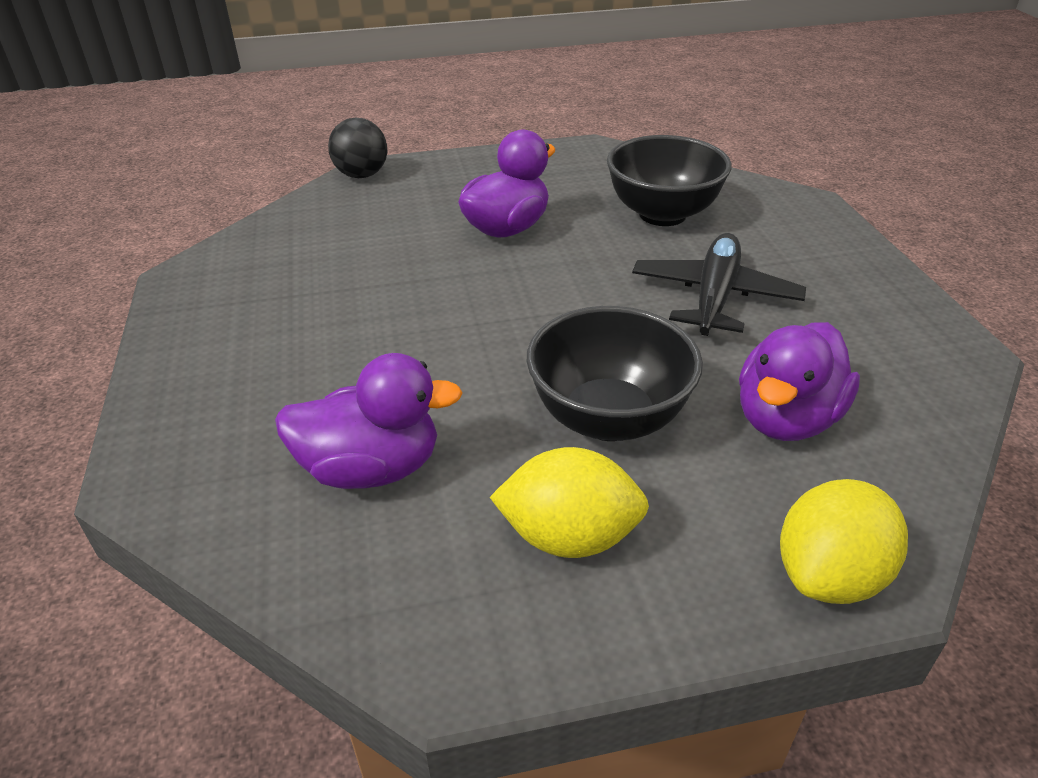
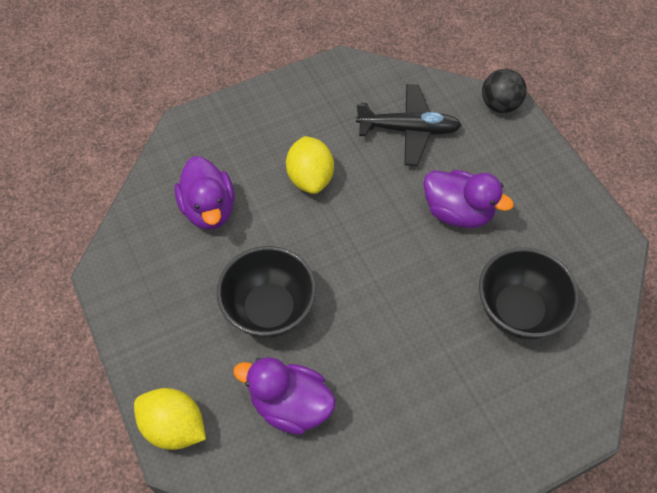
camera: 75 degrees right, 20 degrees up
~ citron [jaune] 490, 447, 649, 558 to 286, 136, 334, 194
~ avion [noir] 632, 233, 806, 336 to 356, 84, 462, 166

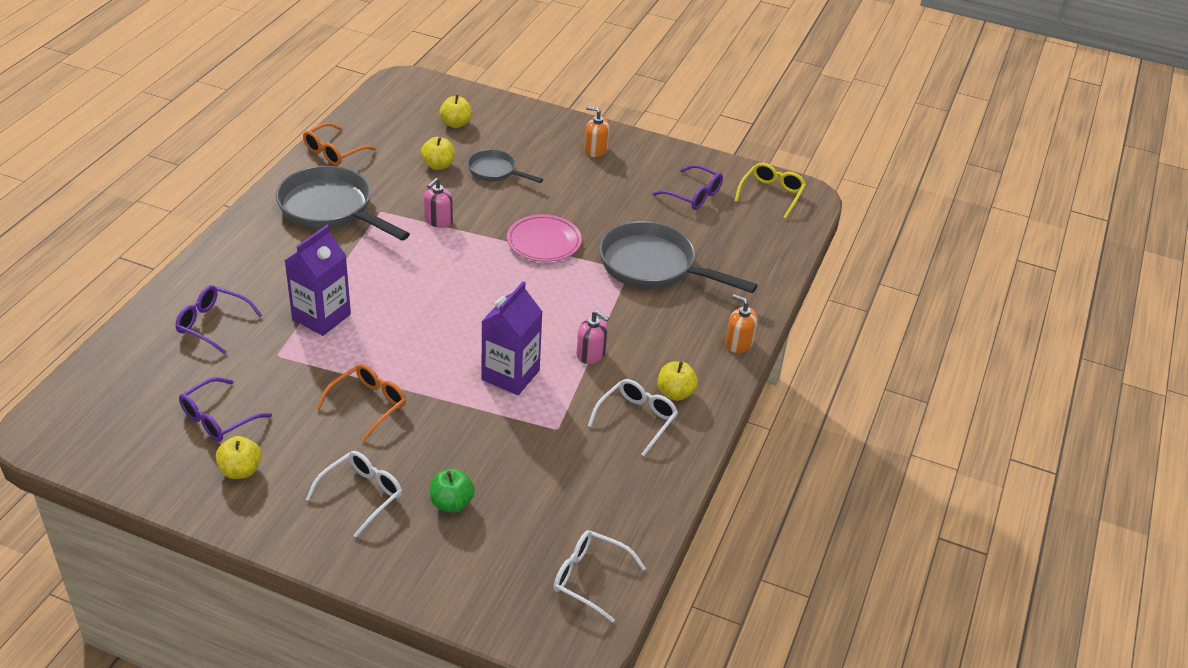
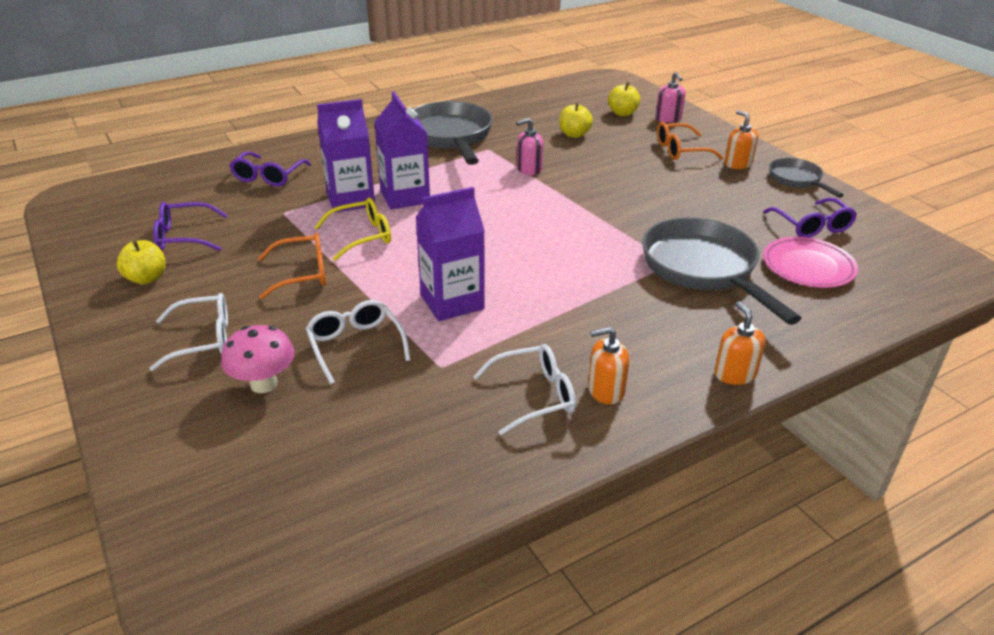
camera: 40 degrees right, 5 degrees down
+ brique de lait [violet] 374, 92, 430, 209
~ lunettes [orange] 303, 123, 376, 166 to 657, 122, 724, 160
~ poêle [gris] 468, 149, 543, 183 to 769, 158, 844, 198
~ assiette [rose] 507, 214, 582, 262 to 763, 237, 858, 288
~ lunettes [blanc] 553, 530, 646, 623 to 306, 300, 411, 384
~ distributeur de savon [rose] 577, 311, 609, 364 to 655, 72, 686, 123
~ lunettes [jaune] 735, 163, 806, 219 to 315, 198, 391, 261
~ pomme [vert] 430, 469, 475, 513 to champignon [rose] 221, 325, 294, 393
~ pomme [jaune] 657, 361, 698, 401 to distributeur de savon [orange] 588, 327, 629, 404
~ lunettes [violet] 175, 285, 262, 354 = 229, 151, 311, 186 135 degrees counterclockwise

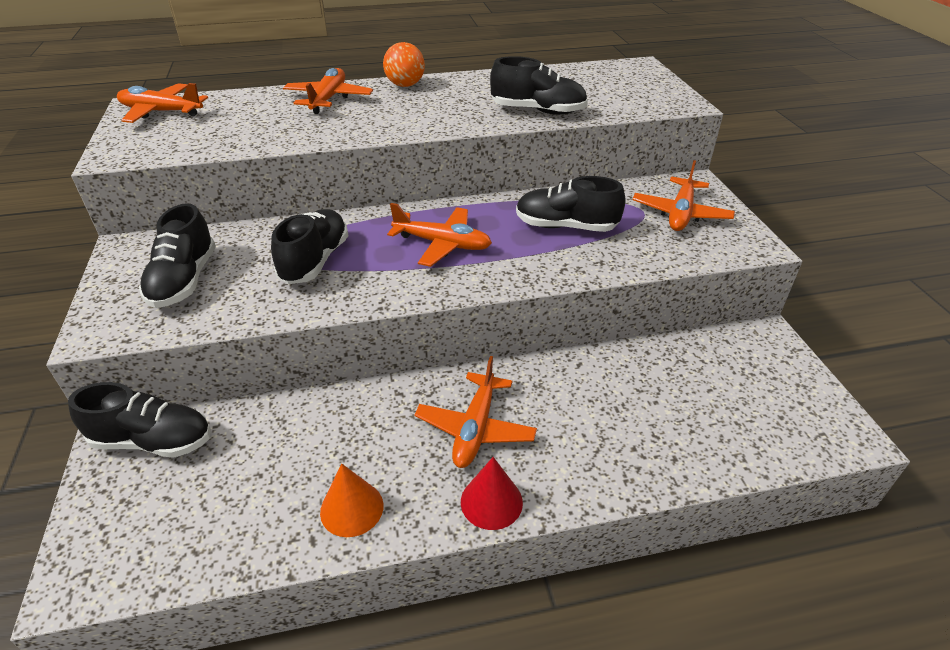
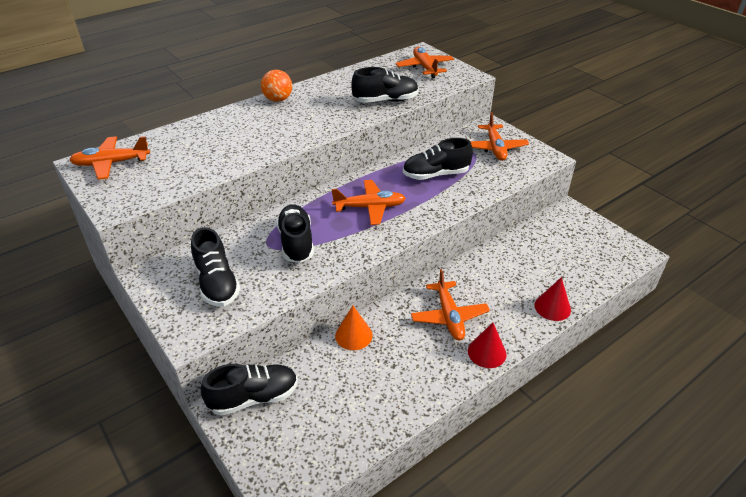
camera: 25 degrees left, 0 degrees up
+ cône [rouge] 535, 277, 571, 321
~ avion [orange] 283, 68, 373, 114 to 396, 47, 454, 78
~ cône [orange] 320, 463, 383, 537 to 335, 305, 373, 350

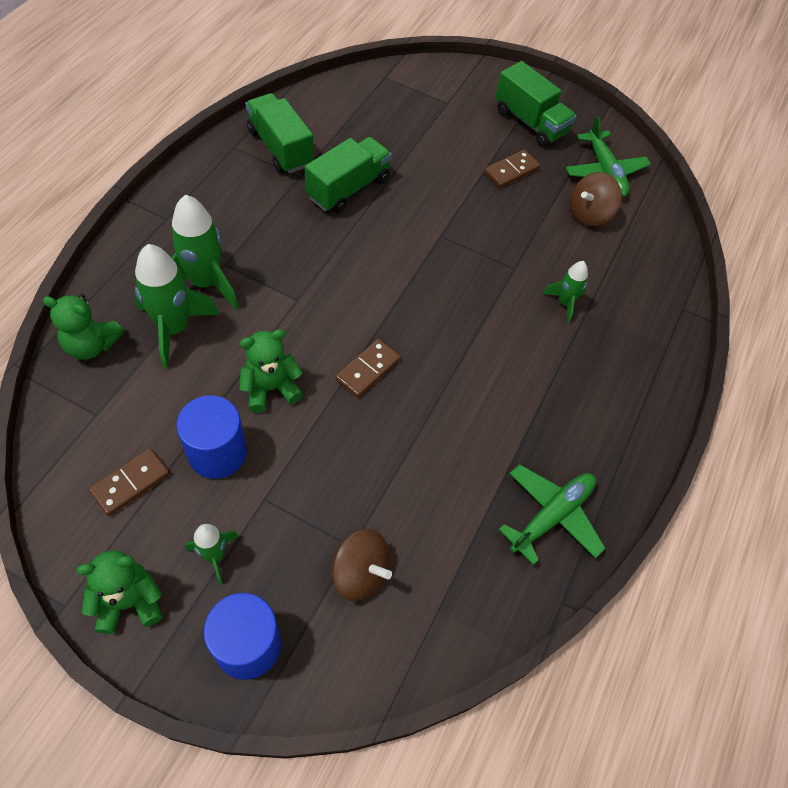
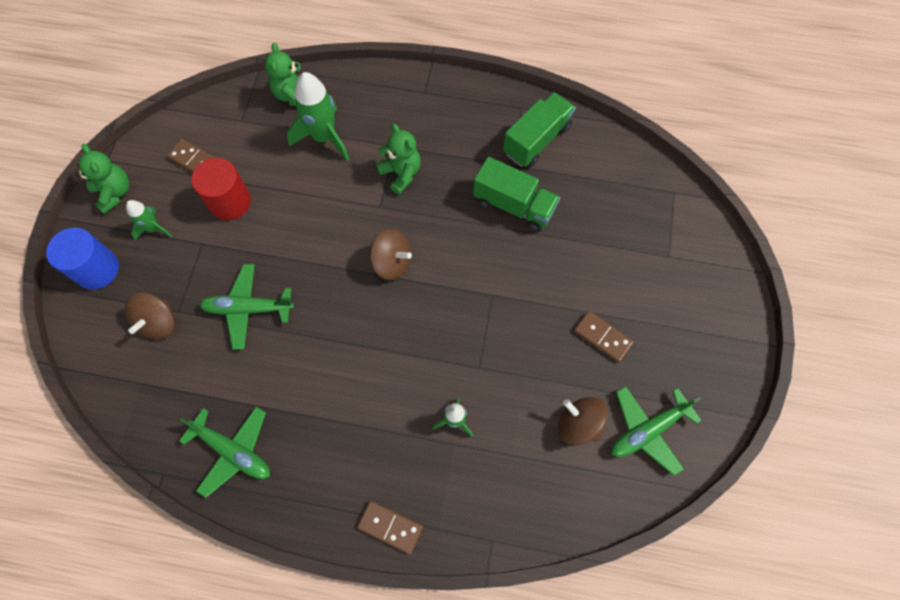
camera: 80 degrees right, 10 degrees up
- fusée [vert] 172, 195, 239, 310
- camion [vert] 495, 61, 576, 147
+ avion [vert] 199, 264, 294, 349
+ toupie [marron] 370, 229, 412, 280
~ ours en peluche [vert] 239, 329, 303, 413 to 376, 124, 421, 194
~ domino [marron] 335, 339, 401, 398 to 357, 500, 423, 554
~ cylindre [bleu] 176, 395, 247, 479 to cylindre [rouge] 191, 158, 251, 220

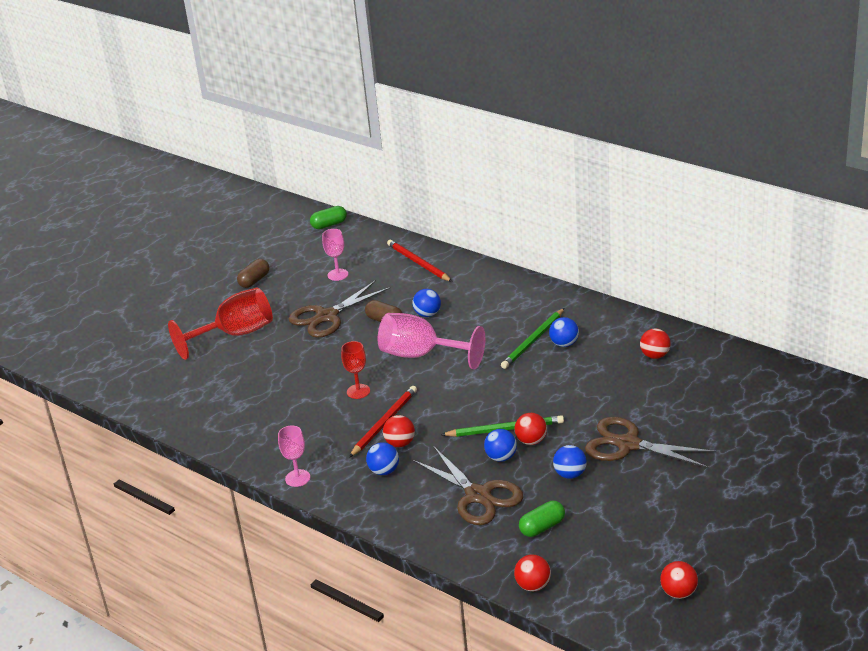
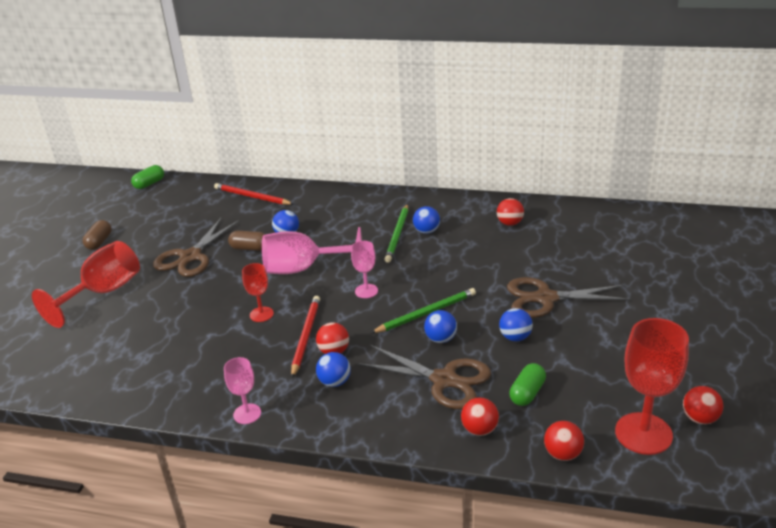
camera: 25 degrees left, 0 degrees up
+ verre à pied [rouge] 615, 318, 689, 455
~ verre à pied [rose] 322, 229, 348, 281 to 351, 241, 378, 298
~ balle [rouge] 515, 413, 547, 445 to 461, 397, 499, 436

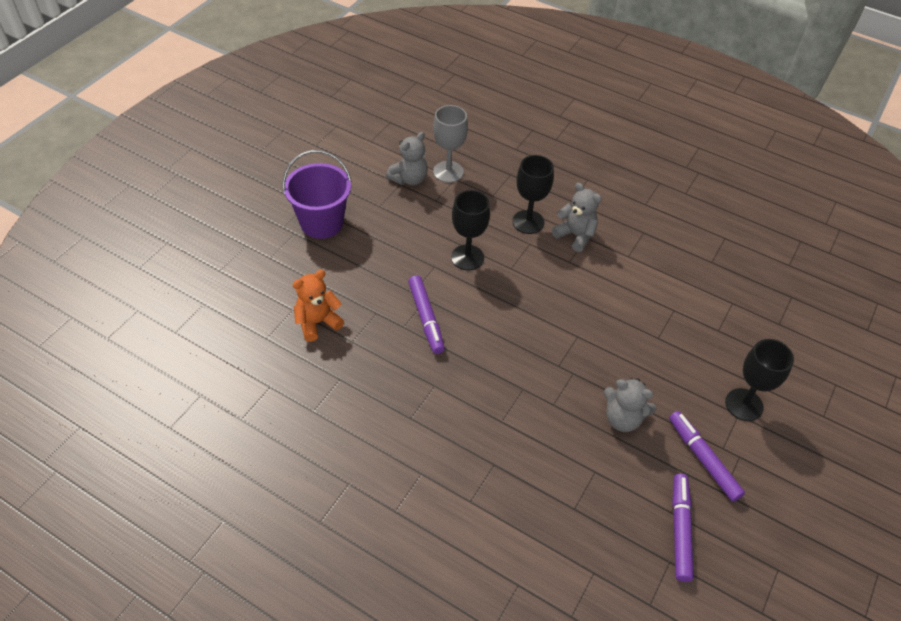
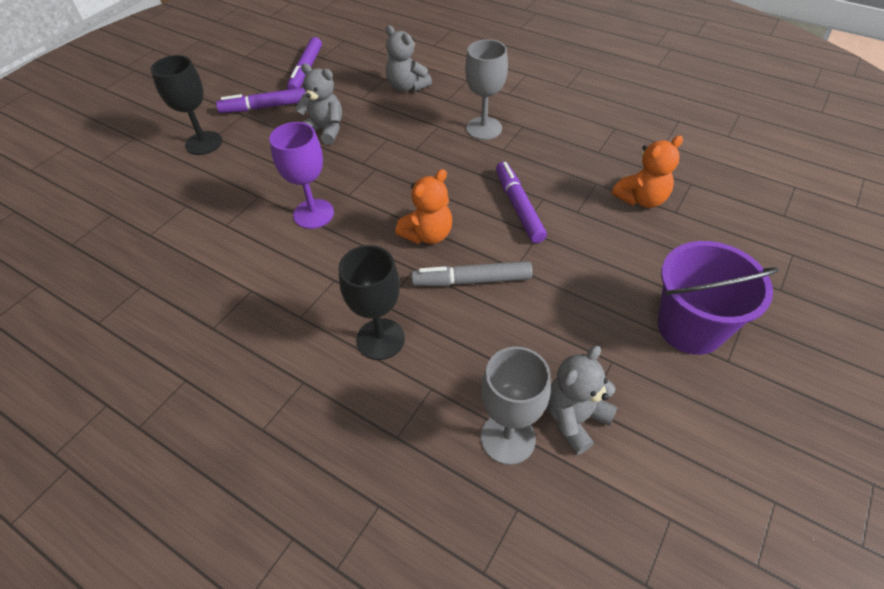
camera: 175 degrees left, 0 degrees up
+ verre à pied [violet] 269, 122, 334, 229
+ ours en peluche [orange] 395, 169, 452, 244
+ verre à pied [gris] 465, 39, 508, 140
~ ours en peluche [gris] 552, 183, 602, 252 to 386, 25, 432, 92
~ verre à pied [noir] 451, 190, 490, 270 to feutre [gris] 411, 261, 532, 286
~ feutre [violet] 669, 411, 745, 502 = 216, 88, 306, 113 105 degrees clockwise

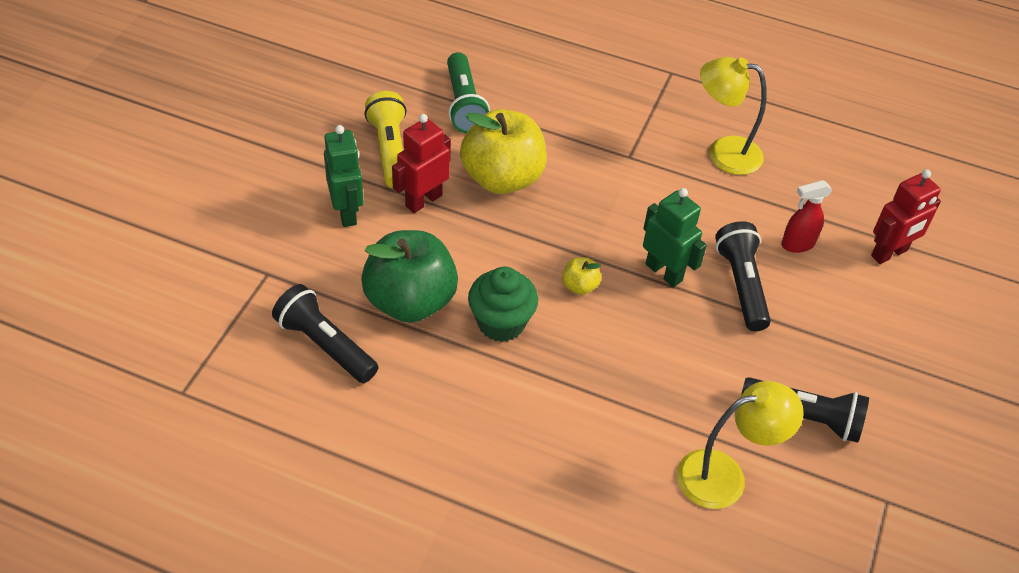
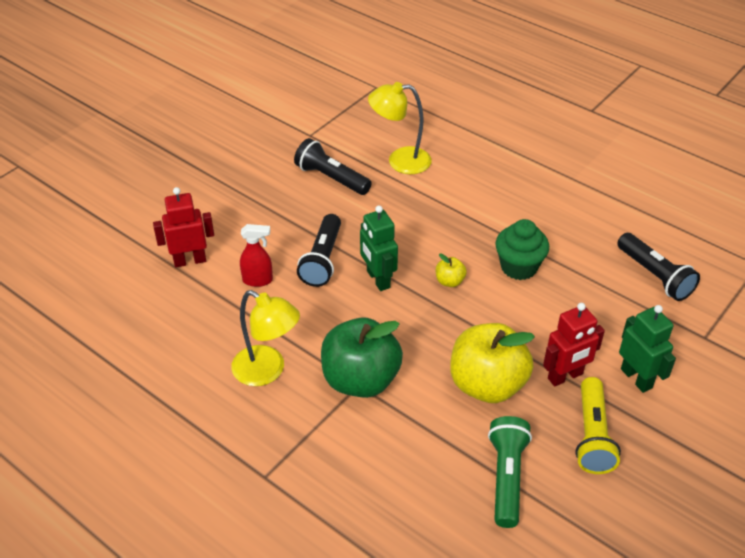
camera: 160 degrees left, 5 degrees down
~ pomme [vert] 361, 230, 458, 323 to 321, 317, 403, 398
~ robot [vert] 324, 125, 364, 227 = 619, 305, 676, 393 150 degrees clockwise

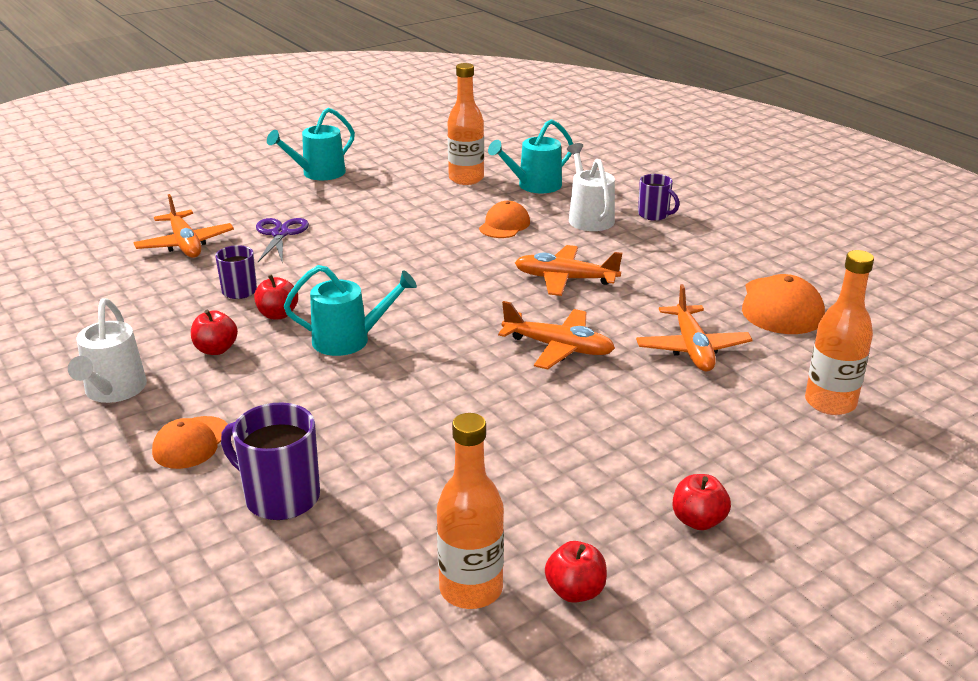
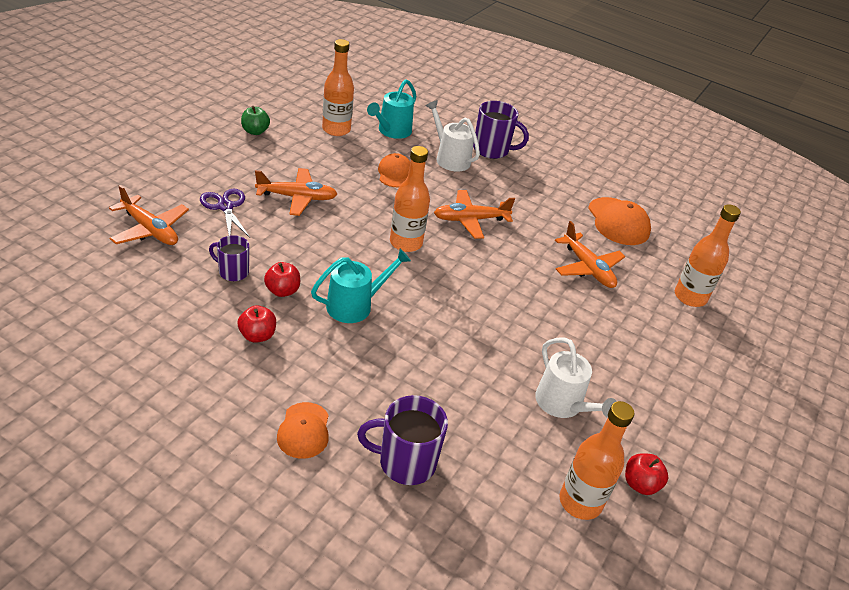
camera: 30 degrees left, 10 degrees up
- arrosoir [turquoise] 267, 107, 355, 180
- pomme [rouge] 673, 474, 731, 530
+ pomme [vert] 241, 106, 270, 135
+ bouteille [orange] 390, 146, 430, 252
~ arrosoir [blanc] 68, 298, 147, 403 to 535, 337, 617, 418
~ avion [orange] 498, 301, 615, 369 to 255, 168, 337, 216
~ tasse [violet] 638, 174, 679, 221 = 473, 101, 529, 159 x1.60

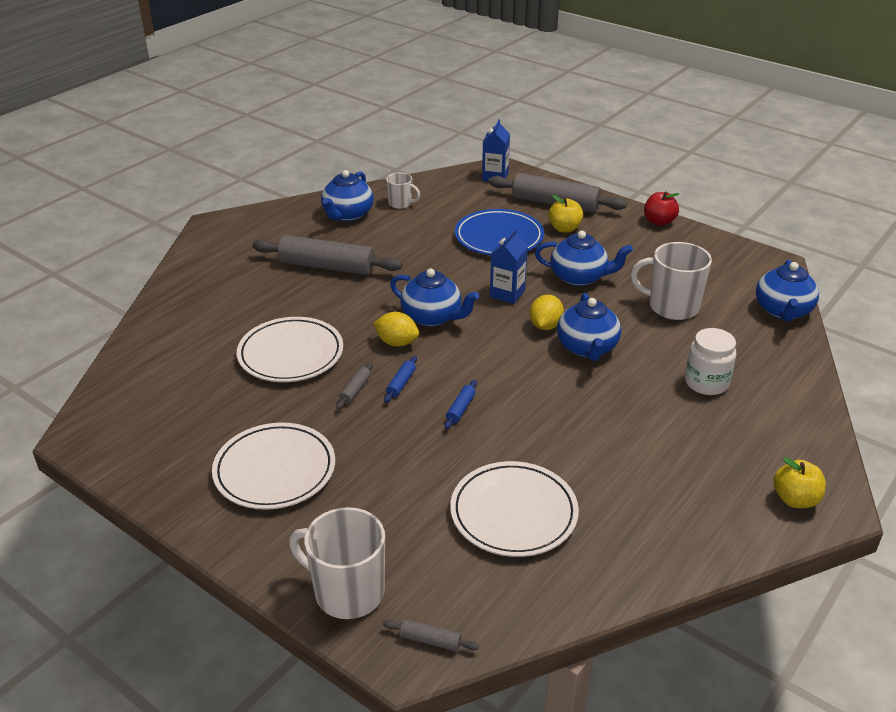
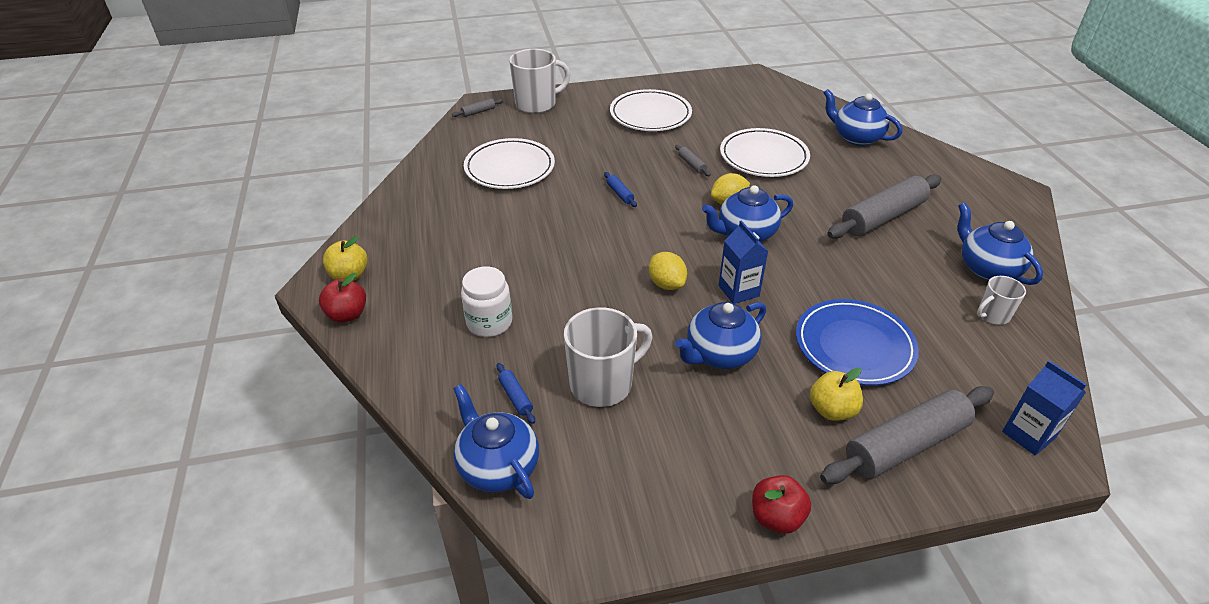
camera: 130 degrees right, 5 degrees up
+ pomme [rouge] 319, 273, 366, 323
~ rouleau à pâtisserie [bleu] 384, 356, 417, 403 to 497, 363, 535, 424
~ théière [bleu] 557, 293, 621, 361 to 823, 89, 902, 146

